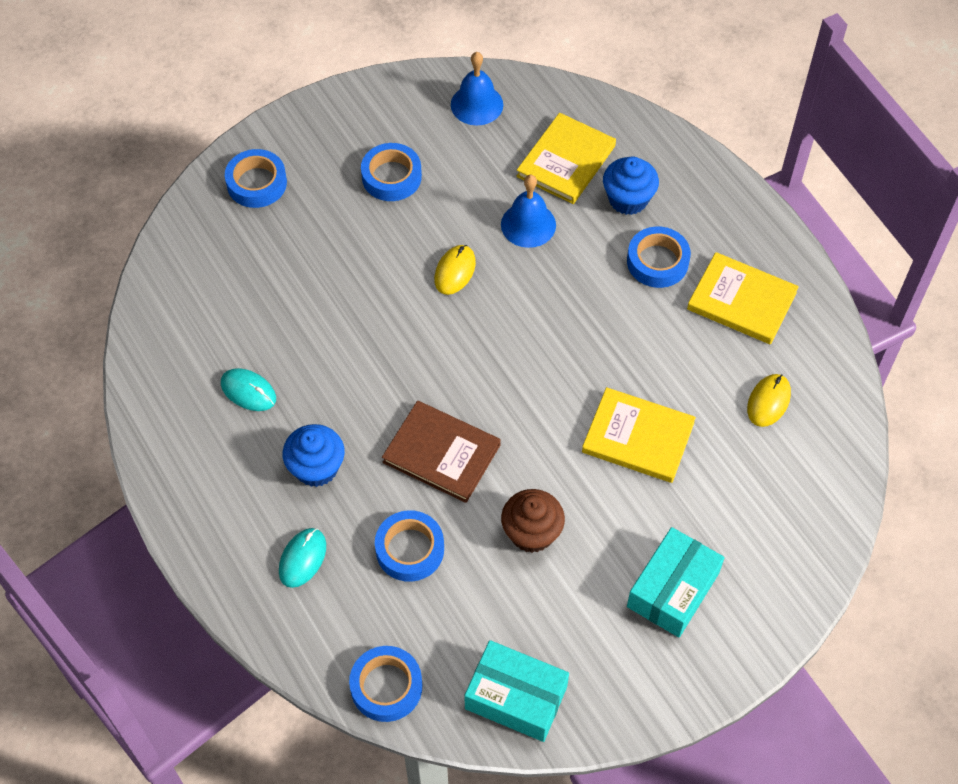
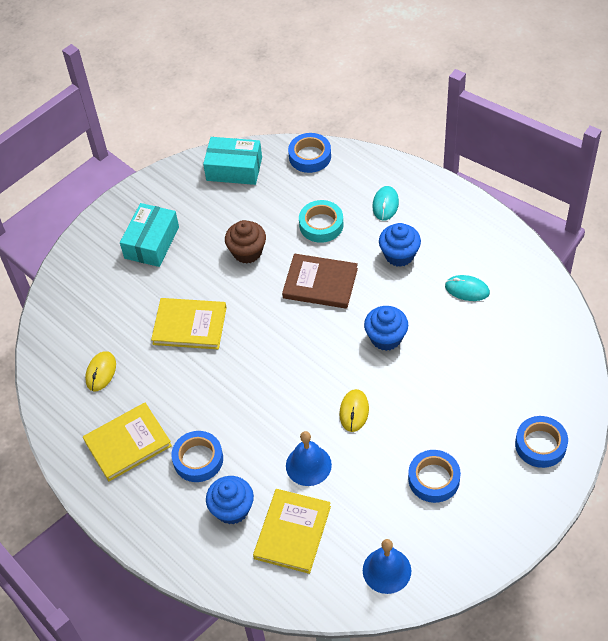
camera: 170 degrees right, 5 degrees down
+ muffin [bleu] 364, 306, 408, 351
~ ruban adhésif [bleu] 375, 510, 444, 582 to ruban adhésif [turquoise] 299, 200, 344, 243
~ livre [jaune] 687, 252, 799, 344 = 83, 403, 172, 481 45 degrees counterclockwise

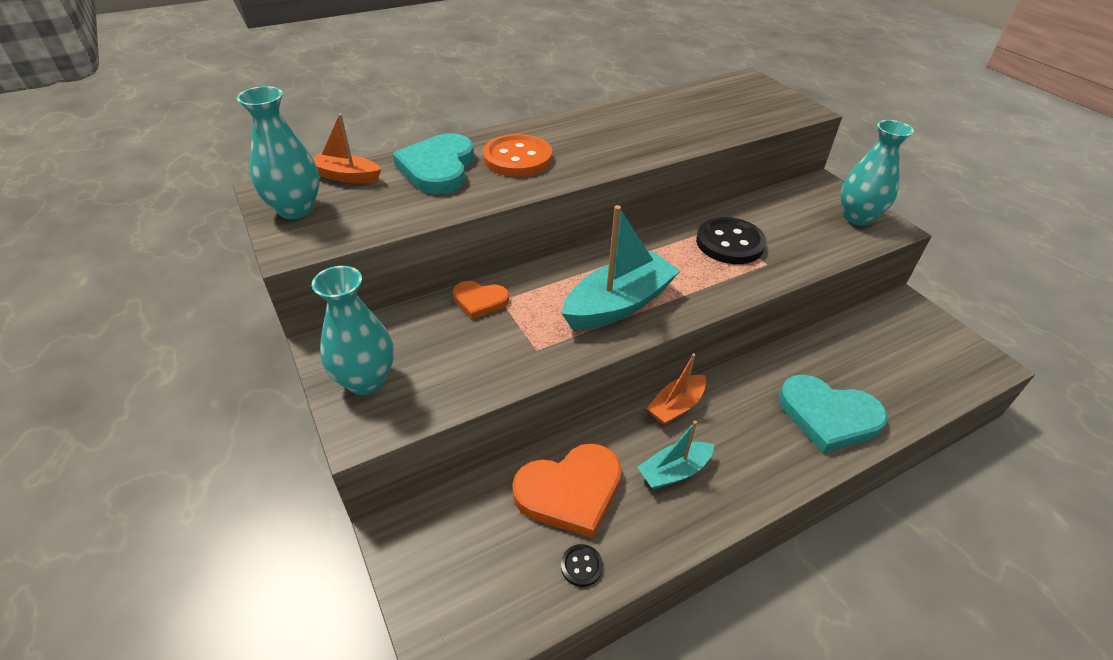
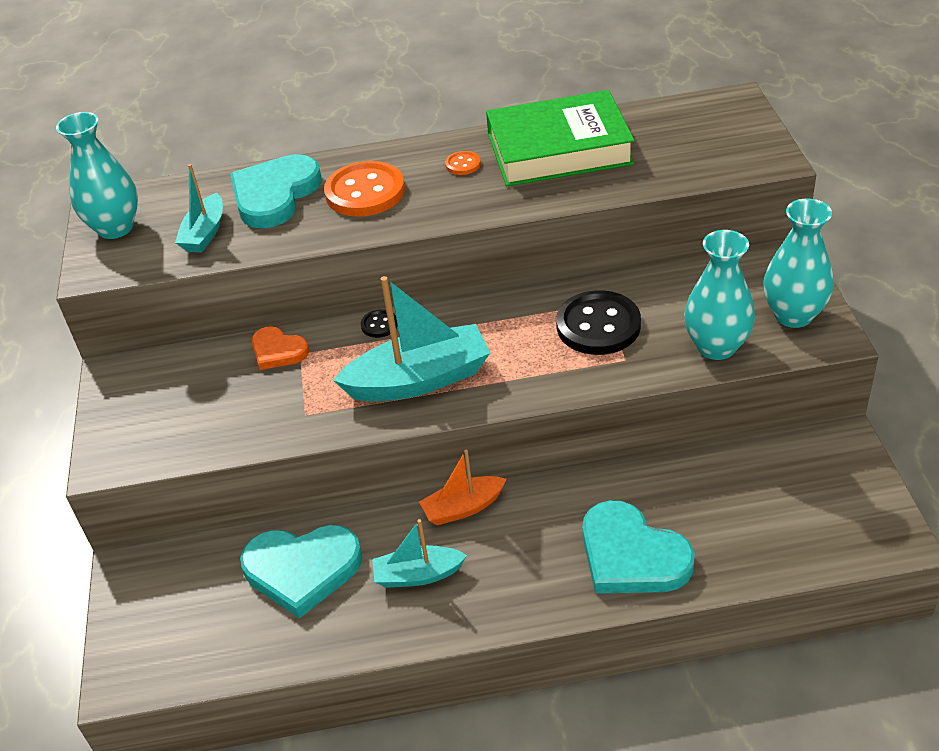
camera: 25 degrees right, 0 degrees up
- bateau [orange] 313, 114, 381, 183
+ bateau [turquoise] 175, 164, 223, 253
+ bouton [orange] 445, 151, 481, 175
+ livre [vert] 486, 90, 635, 186
~ vase [turquoise] 312, 266, 394, 395 to 684, 230, 755, 360
~ bouton [noir] 561, 544, 603, 587 to 361, 310, 397, 338
~ cœur [orange] 512, 443, 622, 539 to cœur [turquoise] 240, 525, 362, 619

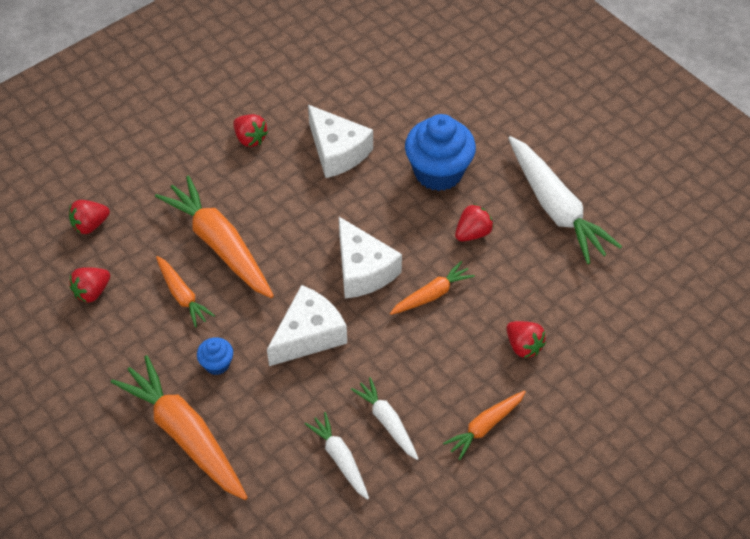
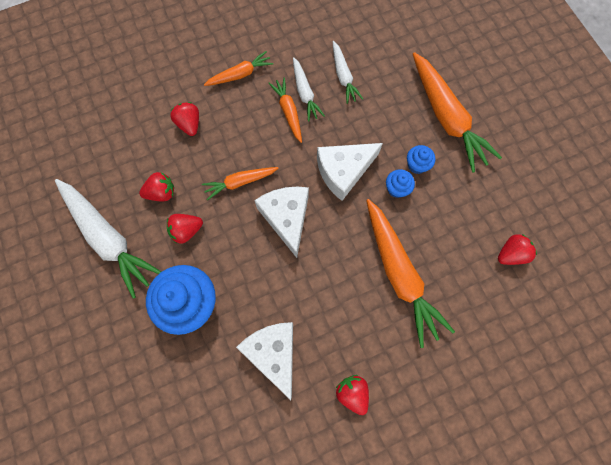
camera: 165 degrees left, 20 degrees up
+ muffin [bleu] 386, 169, 415, 198
~ fraise [rouge] 69, 200, 110, 234 to 139, 172, 174, 202
~ carotte [orange] 156, 256, 215, 328 to 269, 77, 302, 143
~ carotte [blanc] 508, 136, 622, 264 = 55, 179, 162, 299 150 degrees clockwise

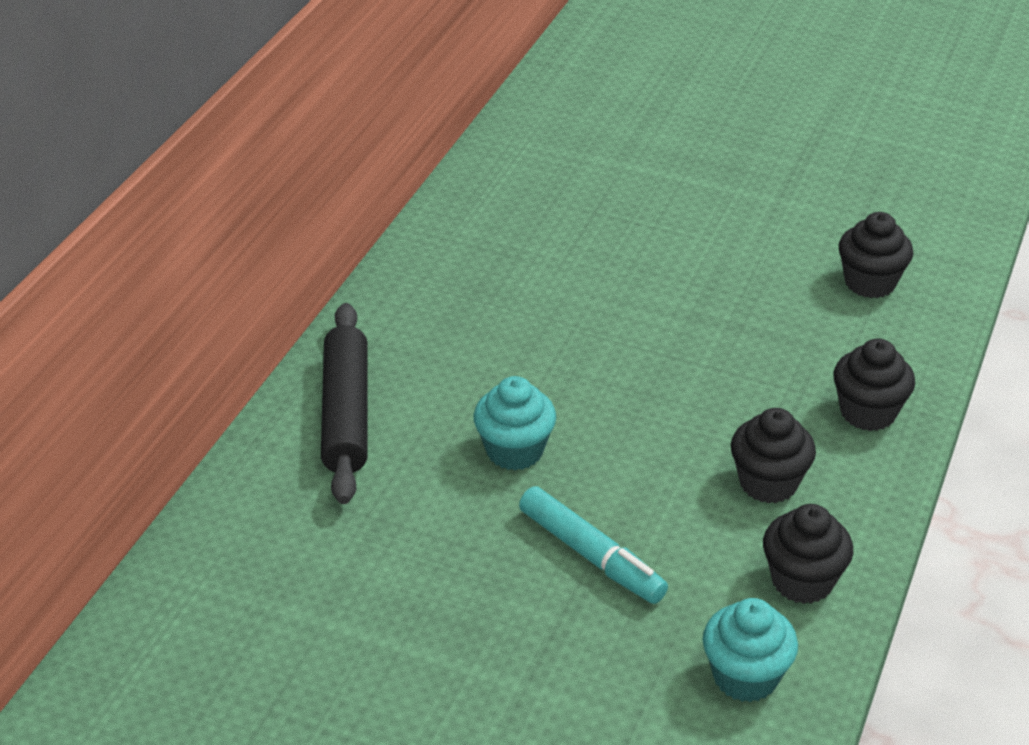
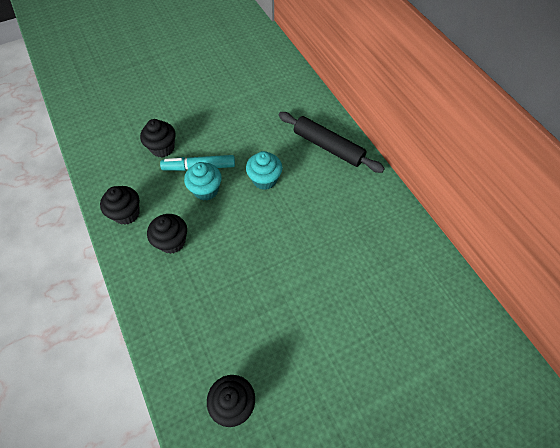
camera: 130 degrees right, 20 degrees up
~ muffin [turquoise] 703, 598, 798, 702 to 184, 162, 222, 201
~ muffin [noir] 833, 338, 915, 431 to 140, 119, 176, 158

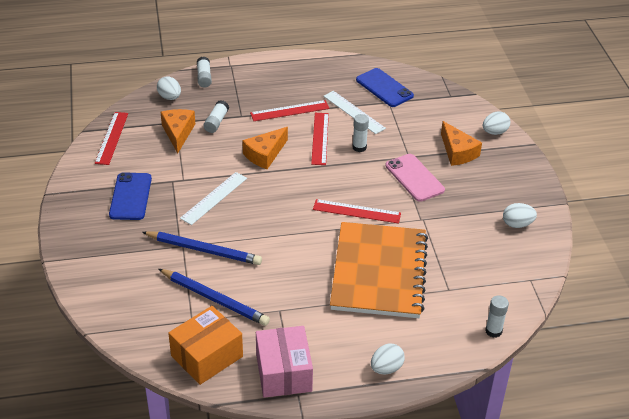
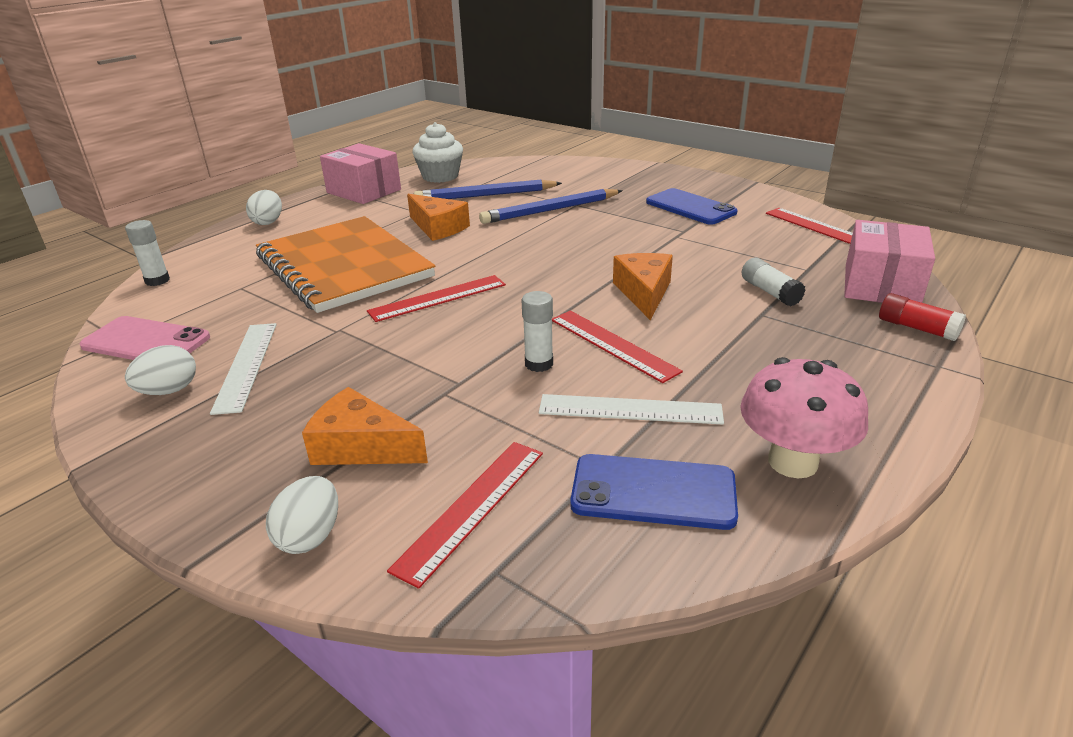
camera: 140 degrees right, 10 degrees down
+ champignon [rose] 740, 357, 868, 478
~ fromage [orange] 160, 109, 195, 153 to 407, 194, 470, 241
~ règle [blanc] 180, 172, 247, 225 to 210, 323, 277, 415
~ règle [rouge] 250, 100, 330, 121 to 387, 442, 543, 589
~ téléphone [rose] 385, 154, 445, 202 to 79, 316, 210, 360
~ œuf [blanc] 157, 76, 181, 100 to boîte [rose] 844, 220, 935, 303
~ boîte [orange] 168, 306, 243, 385 to muffin [blanc] 412, 122, 463, 183
~ bâton de colle [blanc] 197, 57, 212, 88 to bâton de colle [rouge] 879, 293, 966, 341

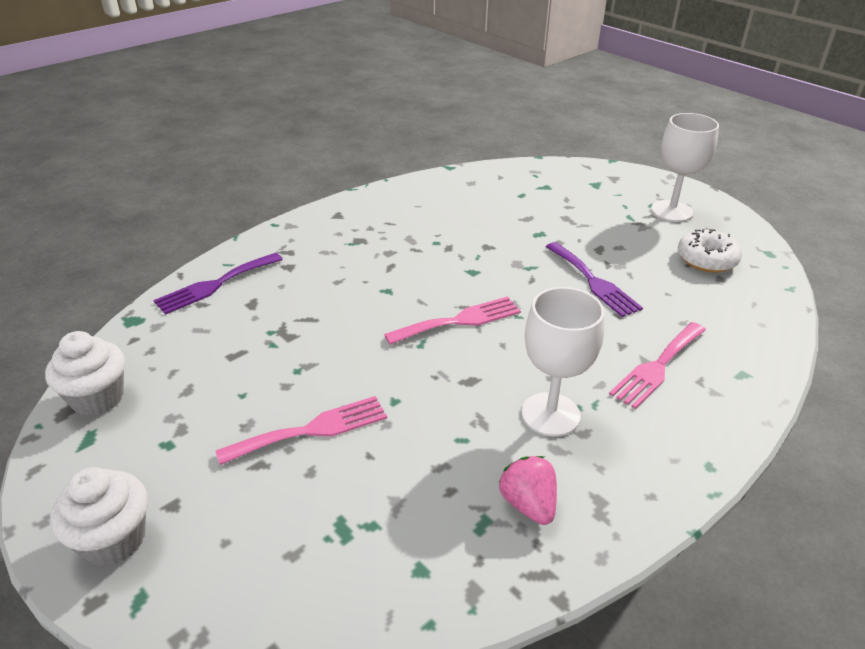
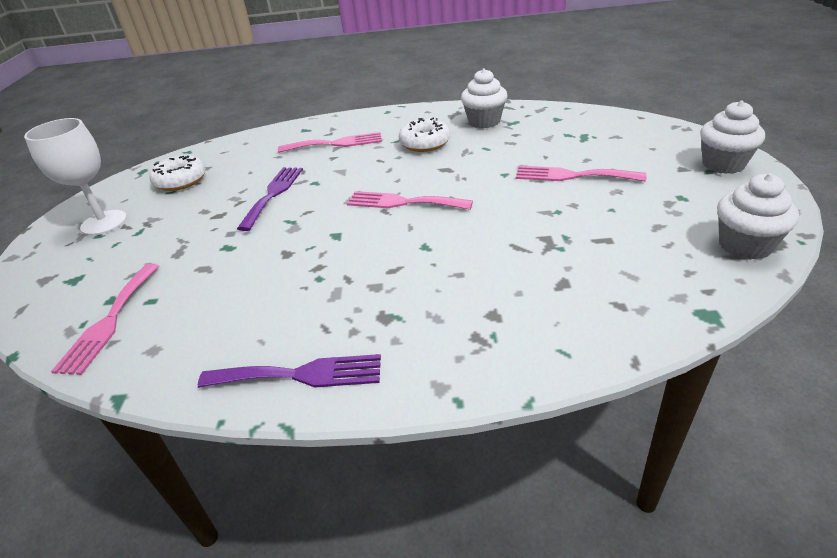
camera: 135 degrees left, 0 degrees up
+ fourchette [rose] 51, 264, 159, 375
~ fourchette [violet] 154, 253, 283, 315 to 198, 354, 381, 388
~ fraise [rose] 498, 456, 557, 525 to muffin [blanc] 461, 68, 507, 128
~ verre à pied [blanc] 521, 287, 605, 436 to beignet [blanc] 399, 118, 450, 152

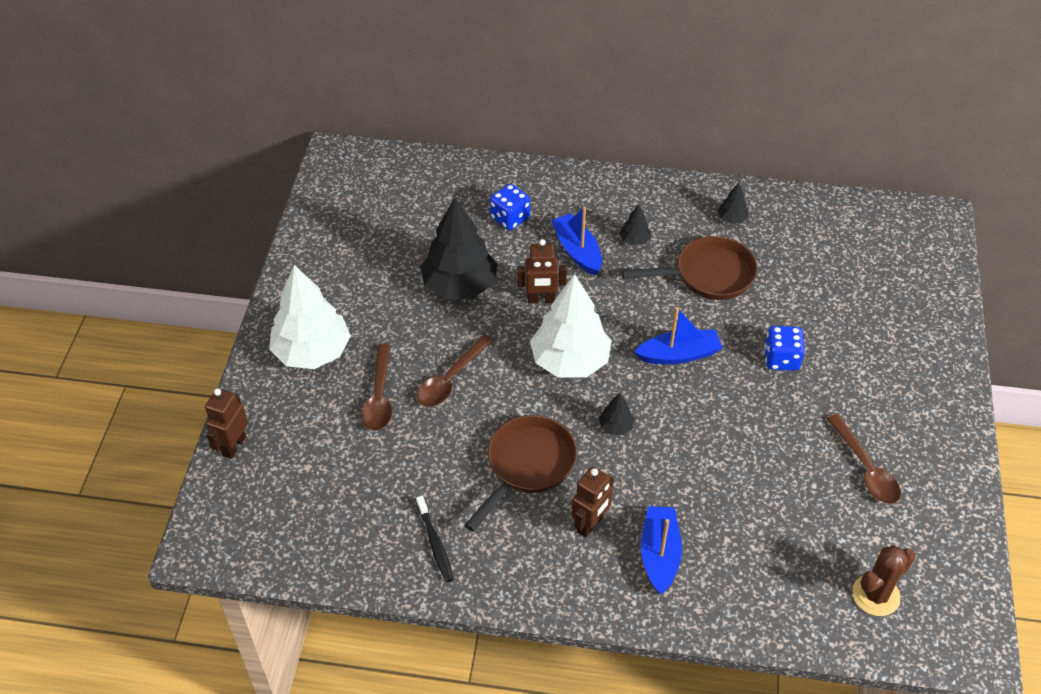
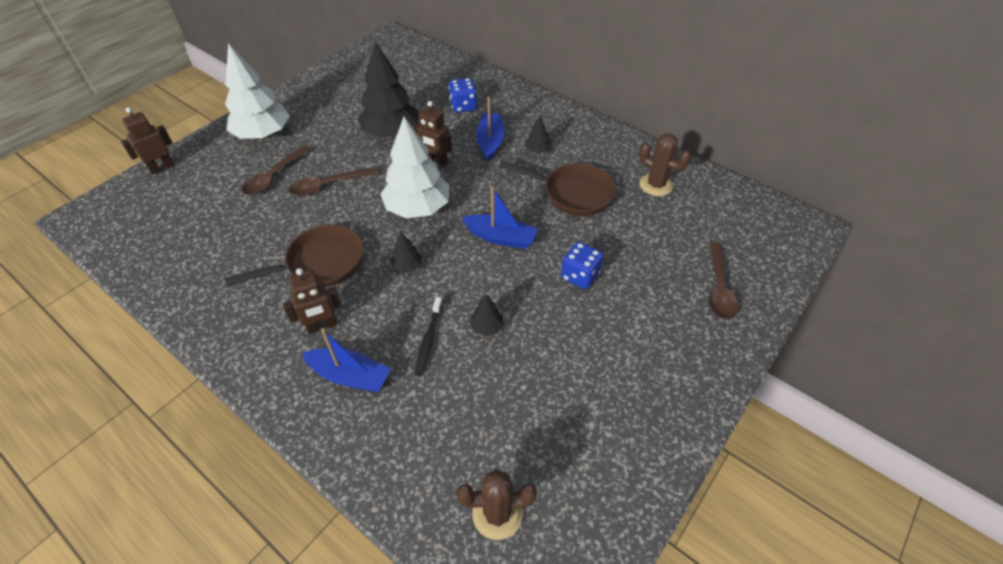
camera: 30 degrees right, 0 degrees up
+ cactus [marron] 639, 133, 691, 196
~ brosse à dents [noir] 416, 496, 454, 582 to 415, 297, 443, 375
~ arbre [noir] 717, 183, 748, 224 to 470, 294, 504, 336
~ cuillère [marron] 827, 414, 901, 504 to 709, 242, 738, 319
~ bateau [bleu] 641, 506, 682, 594 = 302, 328, 391, 392 75 degrees clockwise

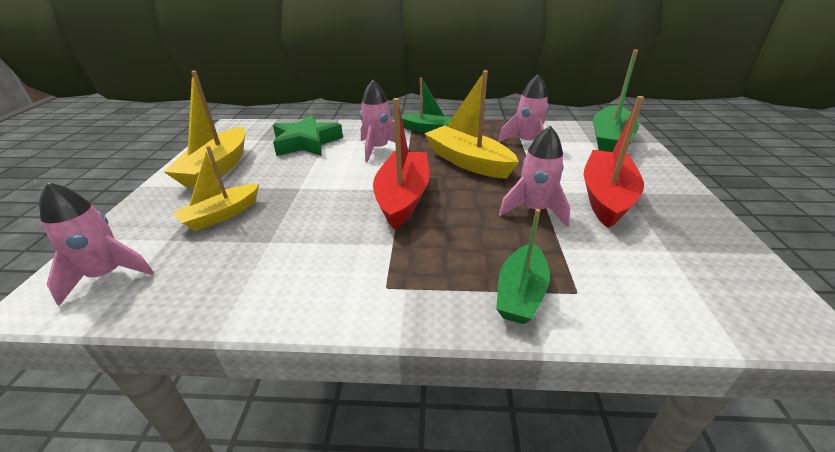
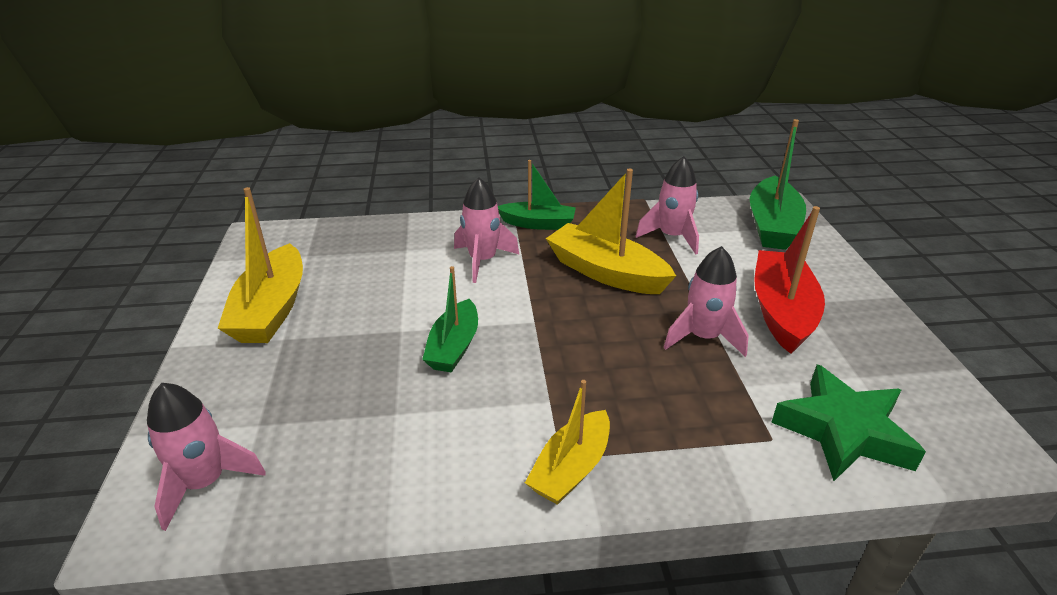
camera: 10 degrees left, 0 degrees up
- bateau [rouge] 373, 98, 430, 229
~ bateau [jaune] 172, 146, 259, 231 to 525, 380, 610, 505
~ étoile [vert] 273, 115, 343, 156 to 771, 364, 926, 481
~ bateau [vert] 496, 209, 550, 324 to 422, 266, 478, 373

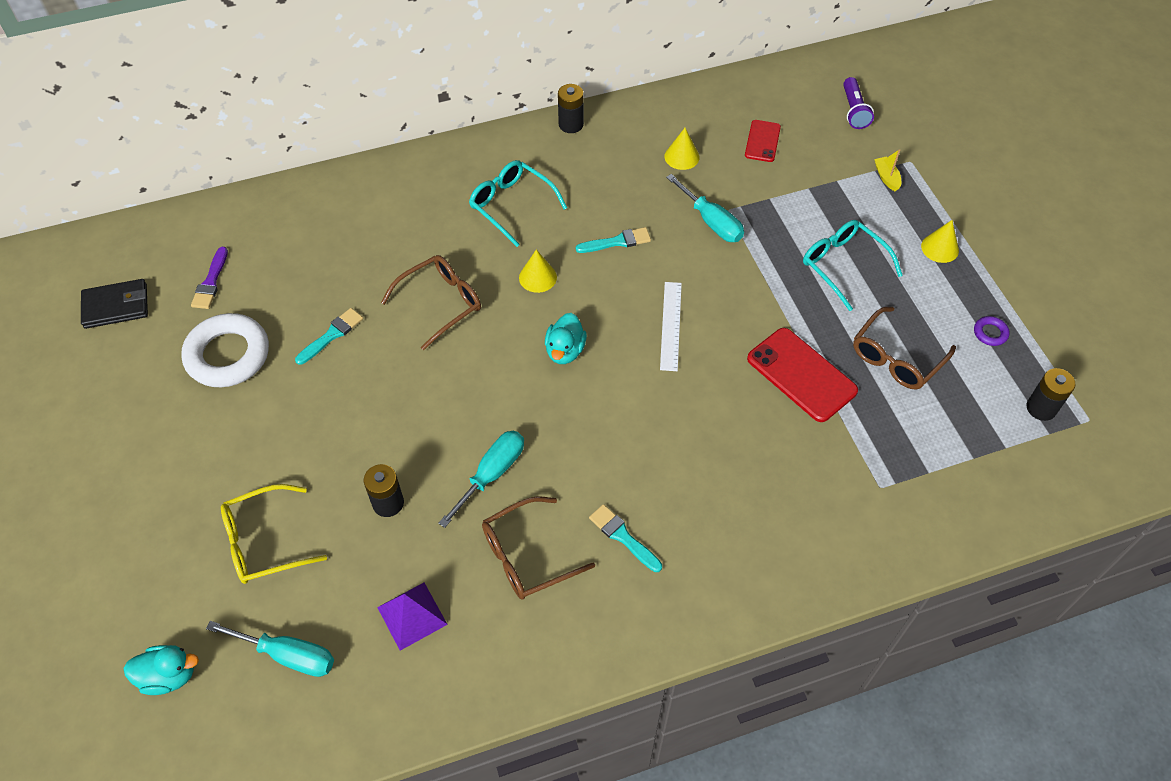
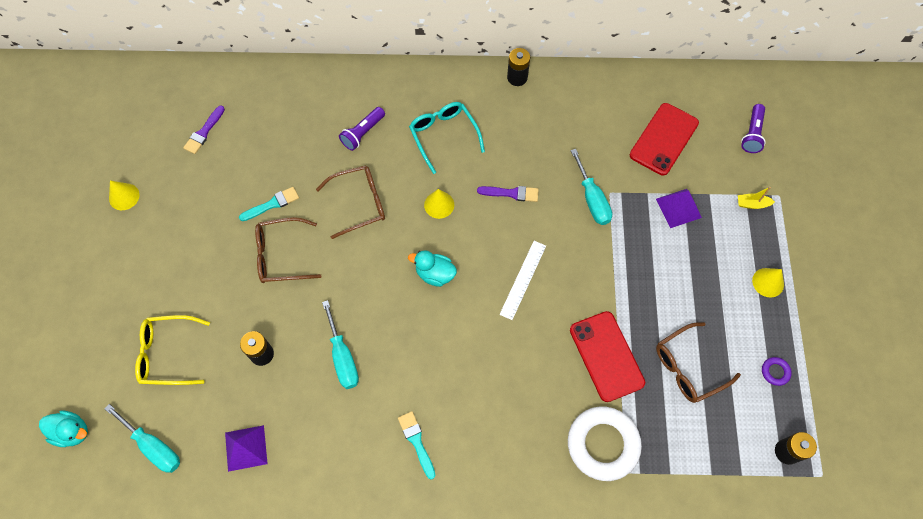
camera: 20 degrees right, 10 degrees up
- portefeuille [noir] 81, 279, 148, 329
- lunettes [turquoise] 803, 220, 903, 311
+ lampe de poche [violet] 339, 107, 385, 151
+ pyramide [violet] 656, 189, 702, 228
~ anneau [blanc] 181, 313, 269, 387 to 568, 407, 642, 481
~ lunettes [marron] 482, 497, 595, 599 to 255, 217, 322, 283
~ cône [jaune] 665, 128, 699, 170 to 109, 180, 140, 210
~ pinceau [turquoise] 576, 227, 651, 253 to pinceau [violet] 477, 186, 539, 202
~ tournevis [turquoise] 438, 431, 524, 528 = 322, 300, 359, 389 105 degrees clockwise
~ canard [turquoise] 545, 313, 587, 364 = 408, 250, 457, 287 75 degrees clockwise
~ bateau [jaune] 874, 149, 901, 191 = 738, 187, 775, 209 90 degrees counterclockwise
~ téléphone [rouge] 745, 120, 781, 162 = 630, 103, 699, 175 x1.71

